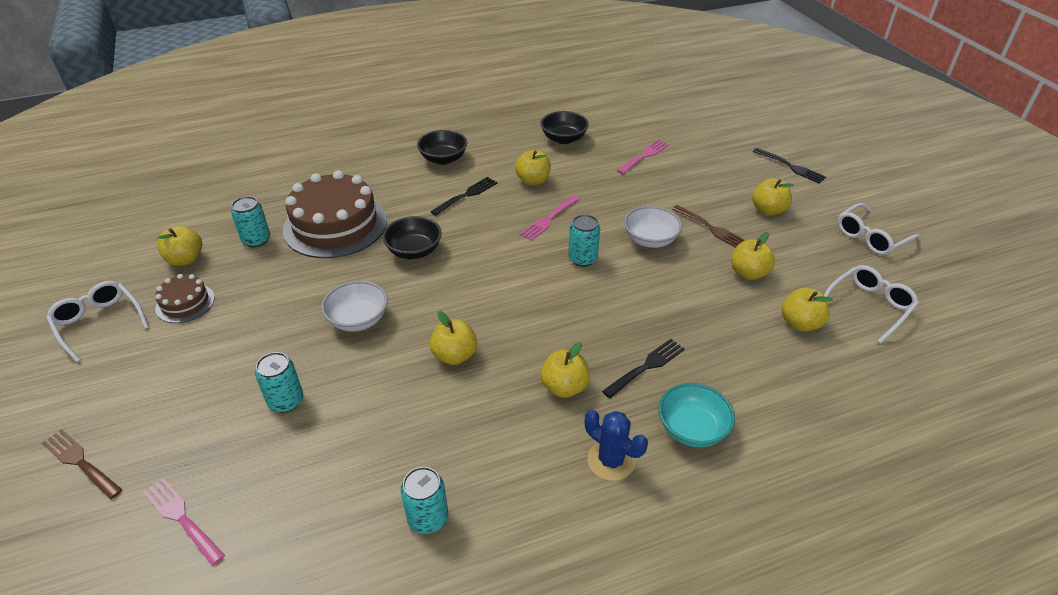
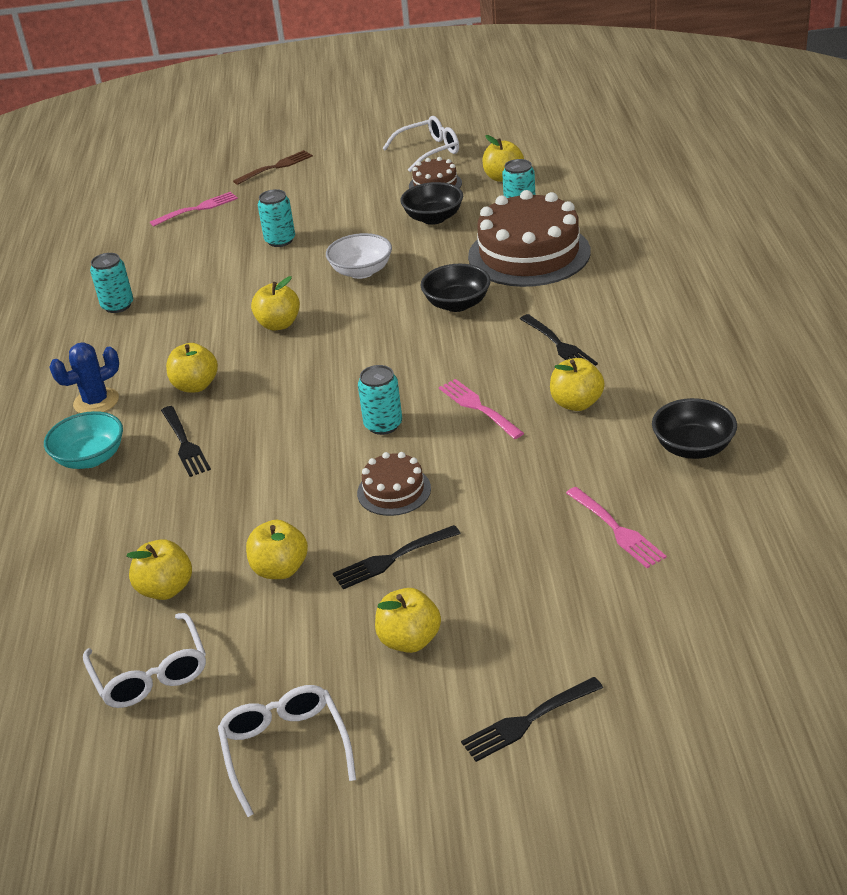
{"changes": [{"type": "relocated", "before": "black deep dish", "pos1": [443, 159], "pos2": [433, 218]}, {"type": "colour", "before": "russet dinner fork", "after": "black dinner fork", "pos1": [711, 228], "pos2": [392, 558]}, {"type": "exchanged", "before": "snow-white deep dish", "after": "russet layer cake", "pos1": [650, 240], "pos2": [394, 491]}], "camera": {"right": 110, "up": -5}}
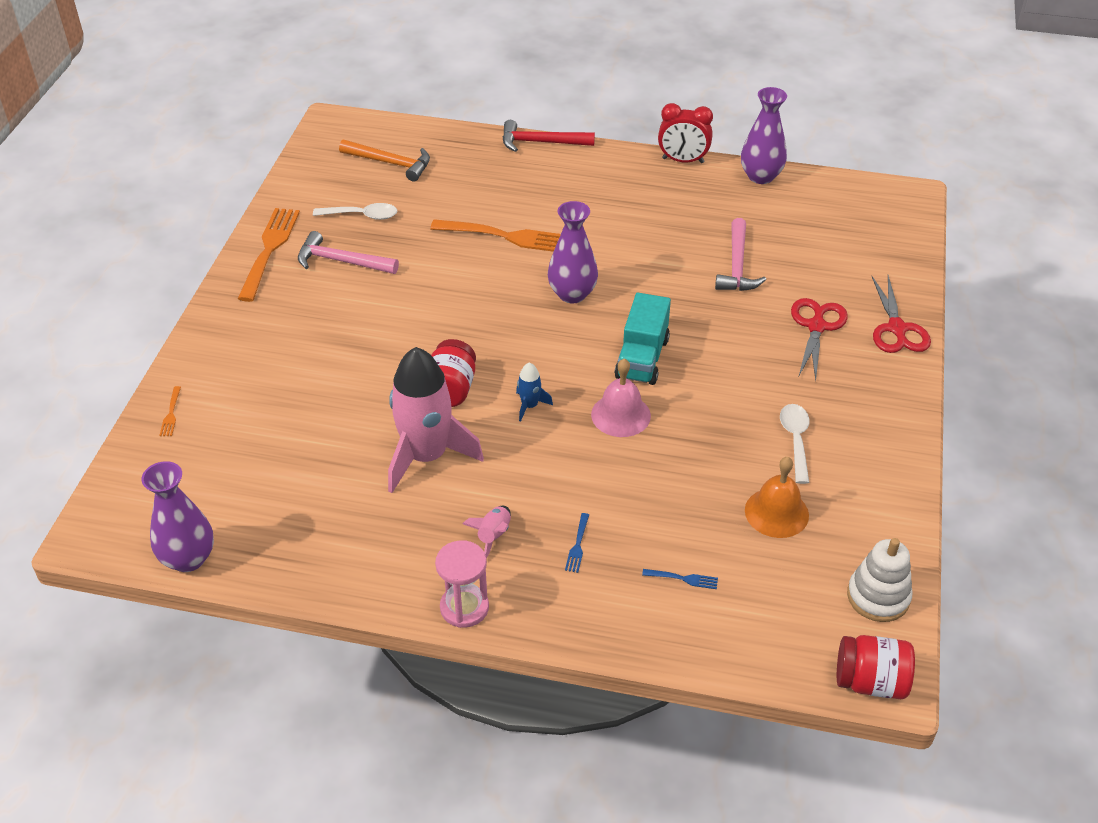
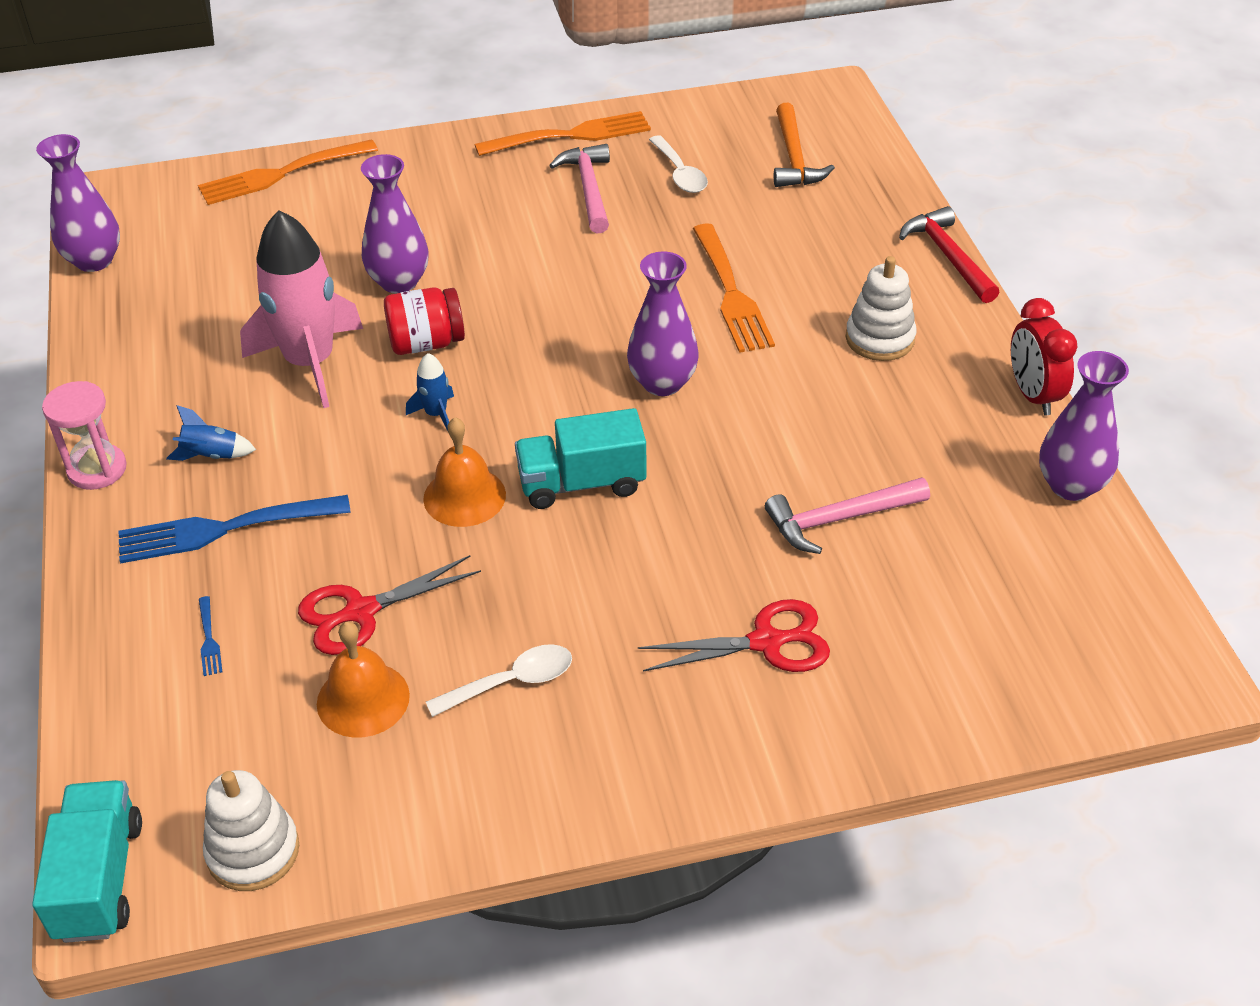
{"changes": [{"type": "relocated", "before": "crimson scissors", "pos1": [897, 329], "pos2": [361, 612]}, {"type": "colour", "before": "rosy hand bell", "after": "orange hand bell", "pos1": [620, 415], "pos2": [464, 496]}, {"type": "size", "before": "orange dinner fork", "pos1": [171, 413], "pos2": [283, 173], "scale": 2.42}, {"type": "colour", "before": "rosy spaceship", "after": "blue spaceship", "pos1": [493, 536], "pos2": [211, 455]}, {"type": "size", "before": "blue dinner fork", "pos1": [577, 545], "pos2": [226, 528], "scale": 2.42}, {"type": "exchanged", "before": "crimson preserve jar", "after": "turquoise toy truck", "pos1": [870, 682], "pos2": [99, 879]}, {"type": "appeared", "after": "violet vase", "pos2": [399, 282]}, {"type": "appeared", "after": "snow-white stacking toy", "pos2": [880, 339]}], "camera": {"right": 65, "up": 0}}
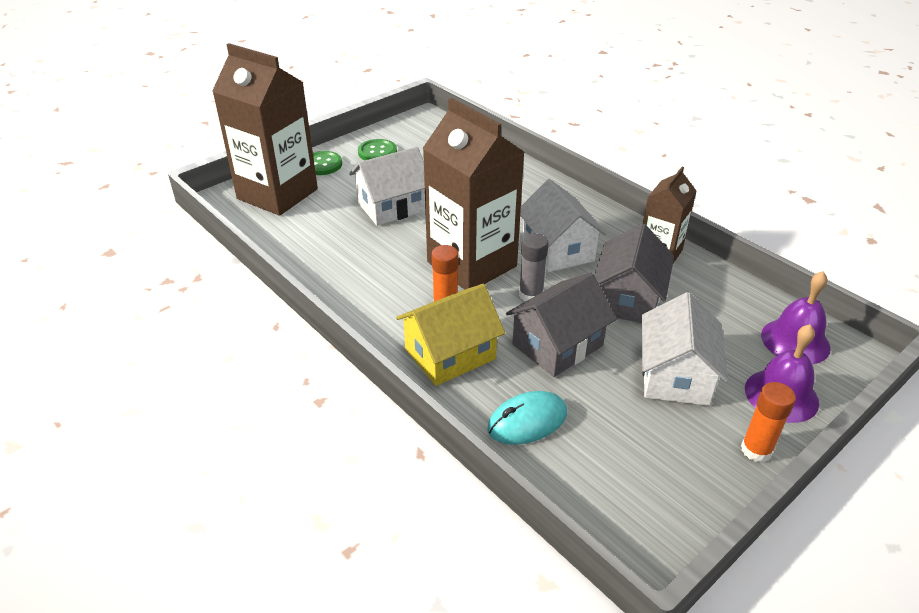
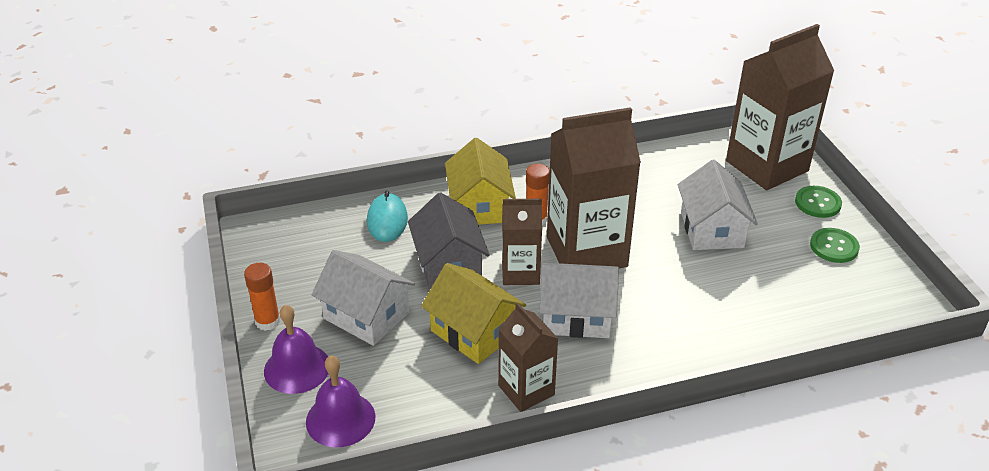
{"changes": [{"type": "colour", "before": "ash-grey house", "after": "bright yellow house", "pos1": [628, 299], "pos2": [474, 332]}, {"type": "exchanged", "before": "ash-grey glue", "after": "russet carton", "pos1": [531, 295], "pos2": [520, 272]}], "camera": {"right": 115, "up": 0}}
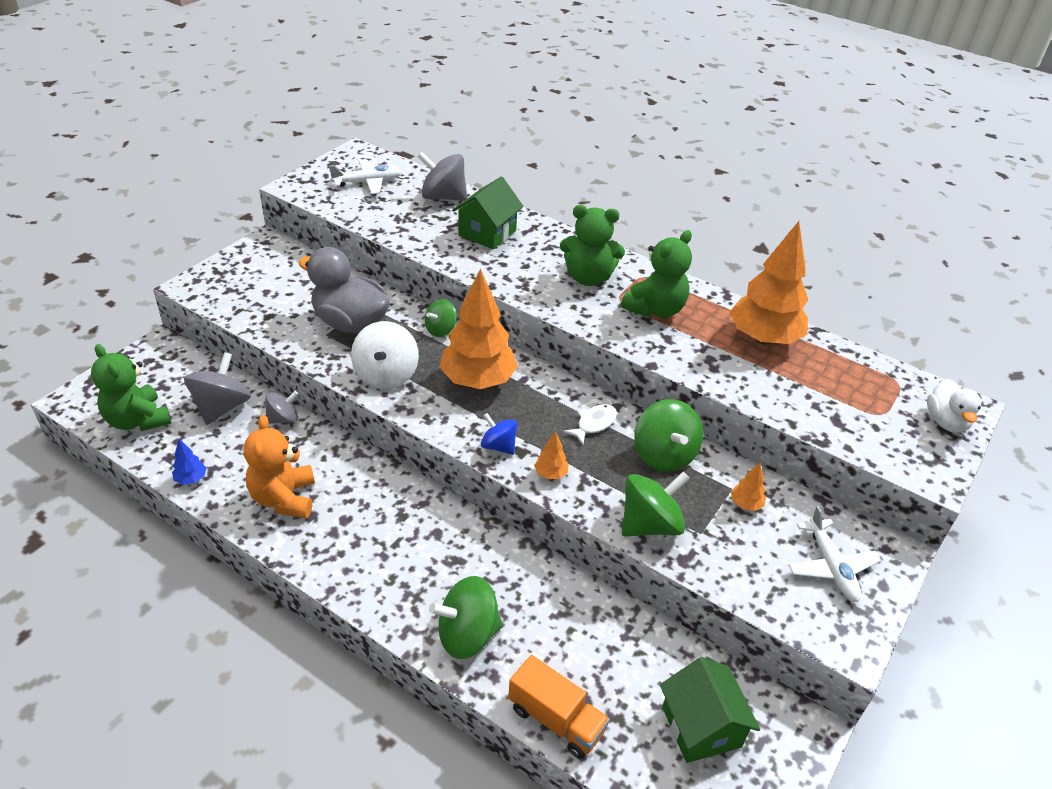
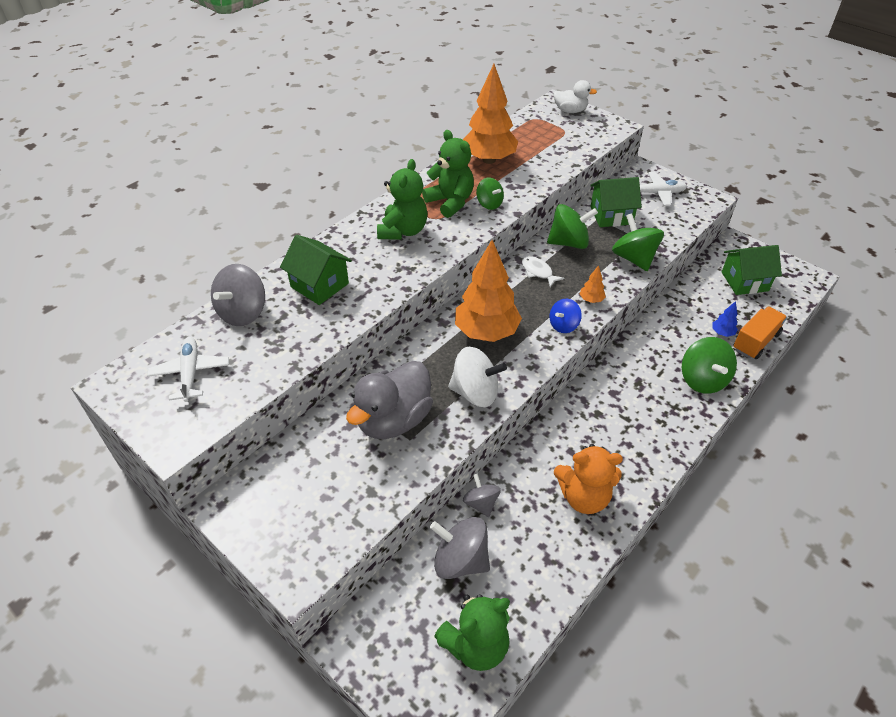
{"changes": [{"type": "relocated", "before": "emerald whirligig", "pos1": [441, 330], "pos2": [489, 204]}, {"type": "relocated", "before": "blue tree", "pos1": [191, 479], "pos2": [722, 333]}, {"type": "exchanged", "before": "orange tree", "after": "emerald house", "pos1": [745, 504], "pos2": [611, 215]}], "camera": {"right": -80, "up": 5}}
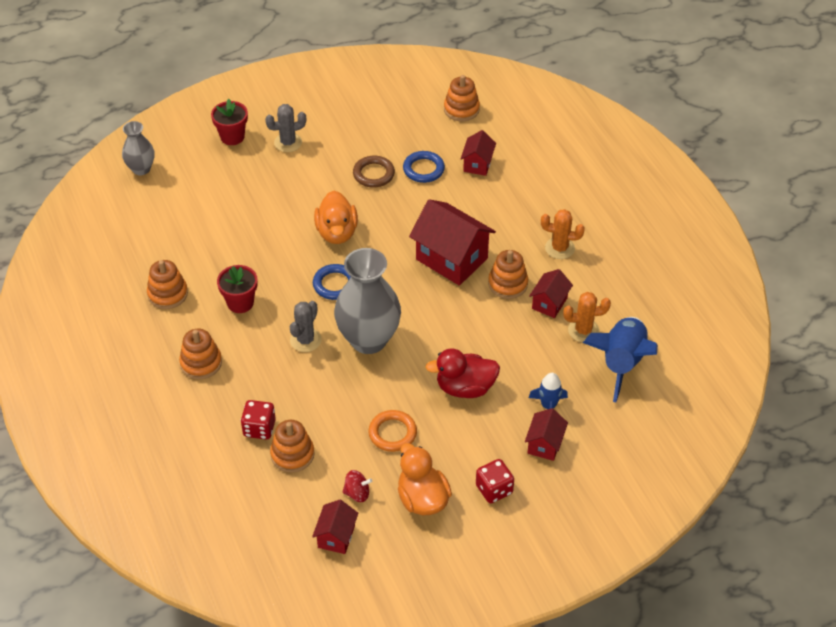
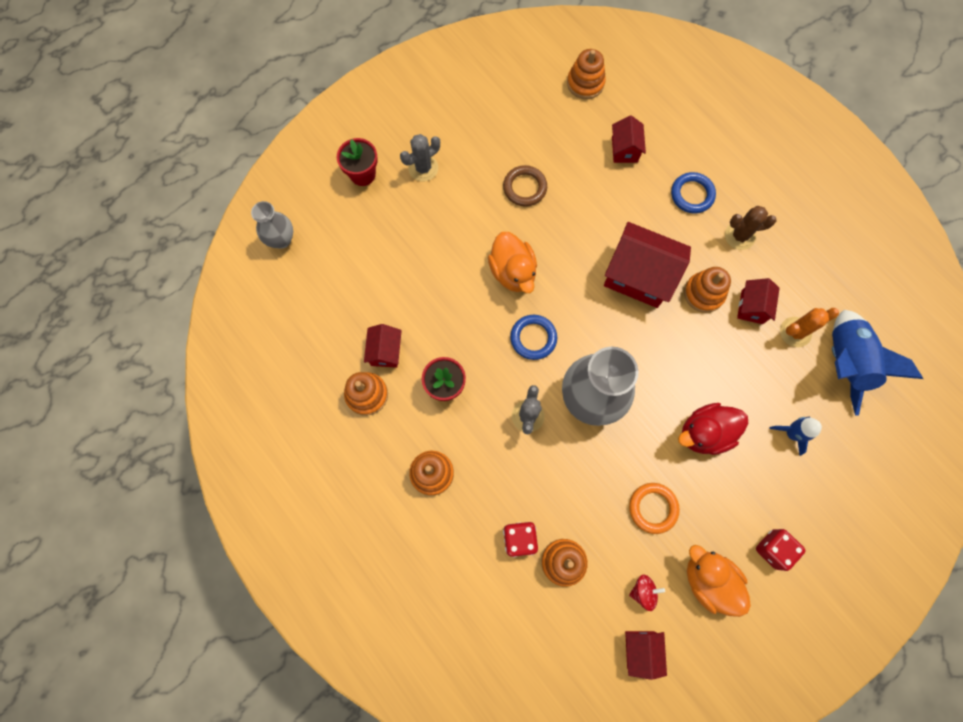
{"changes": [{"type": "relocated", "before": "blue torus", "pos1": [423, 169], "pos2": [692, 194]}, {"type": "colour", "before": "orange cactus", "after": "russet cactus", "pos1": [559, 248], "pos2": [739, 236]}, {"type": "relocated", "before": "crimson house", "pos1": [544, 444], "pos2": [385, 351]}], "camera": {"right": -15, "up": 25}}
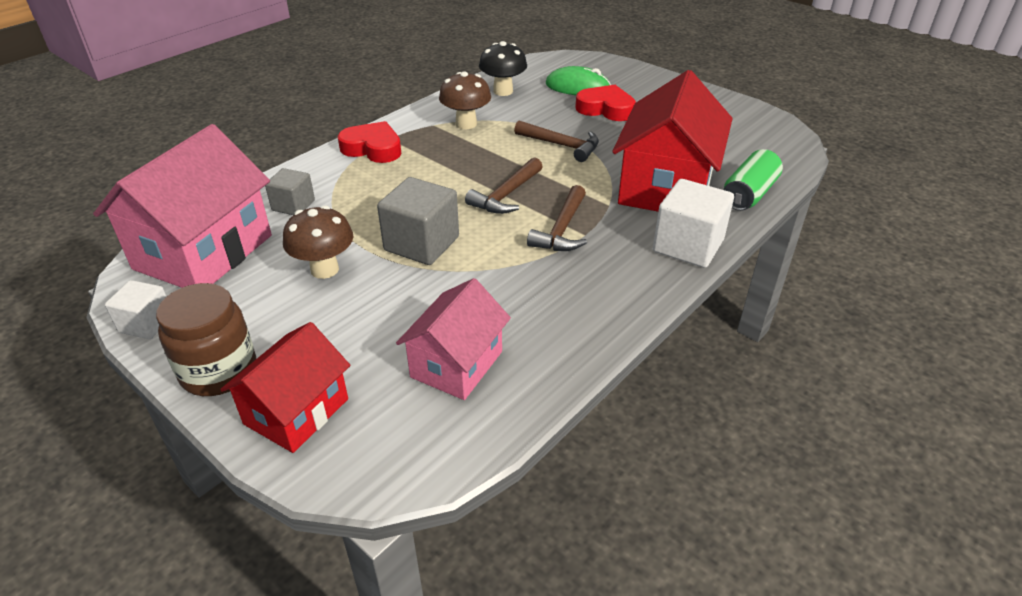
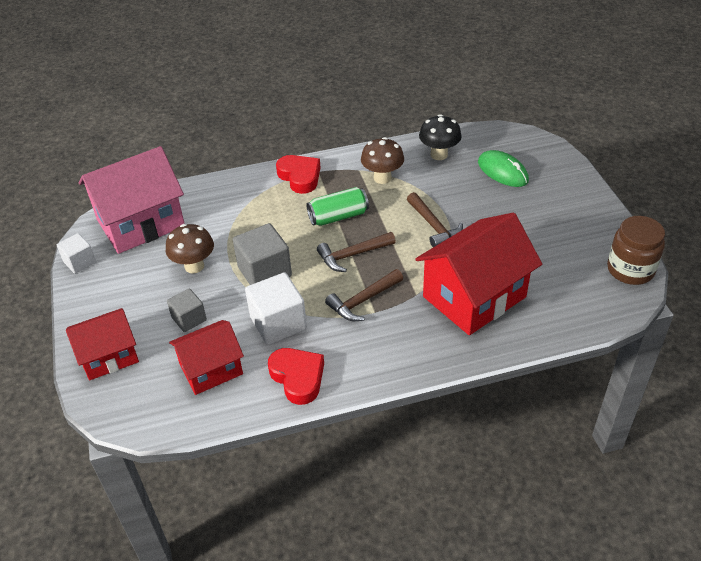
{"changes": [{"type": "relocated", "before": "crimson love heart", "pos1": [606, 109], "pos2": [298, 377]}, {"type": "relocated", "before": "emerald can", "pos1": [748, 194], "pos2": [338, 216]}, {"type": "relocated", "before": "ash-grey solid cube", "pos1": [293, 205], "pos2": [189, 319]}, {"type": "relocated", "before": "snow-white solid cube", "pos1": [688, 246], "pos2": [278, 323]}, {"type": "colour", "before": "rosy house", "after": "crimson house", "pos1": [456, 364], "pos2": [211, 369]}, {"type": "relocated", "before": "russet preserve jar", "pos1": [219, 371], "pos2": [630, 270]}], "camera": {"right": 35, "up": 5}}
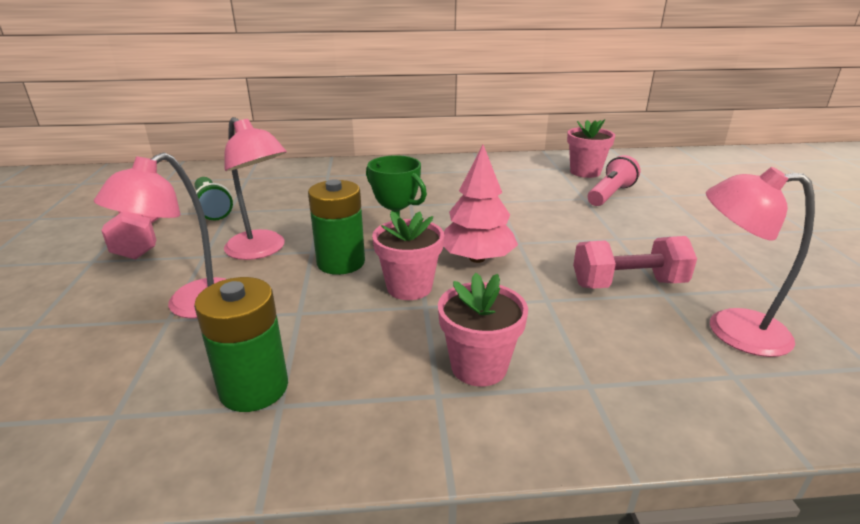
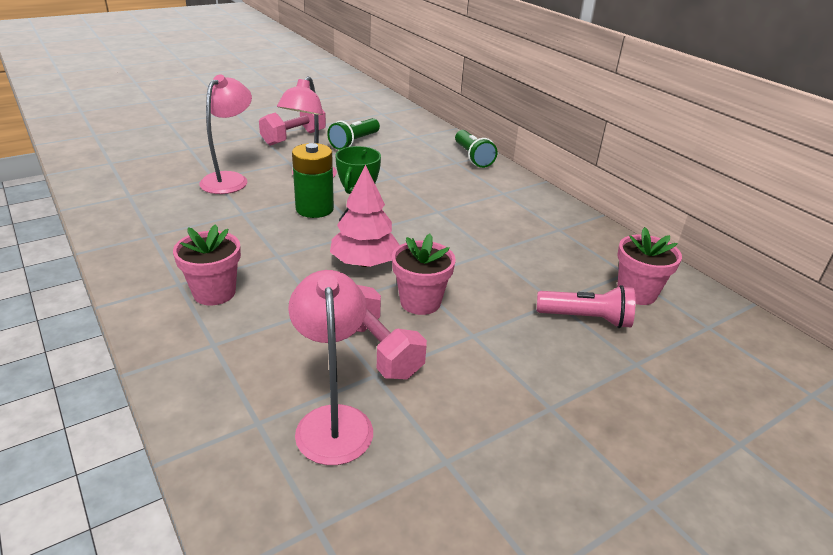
{"changes": [{"type": "spun", "before": "rosy reading lamp", "pos1": [191, 306], "pos2": [230, 179], "turn": 105}, {"type": "relocated", "before": "rosy plant pot", "pos1": [409, 287], "pos2": [420, 302]}, {"type": "missing", "before": "emerald power cell", "pos1": [254, 388]}, {"type": "appeared", "after": "emerald flashlight", "pos2": [472, 157]}], "camera": {"right": 60, "up": 5}}
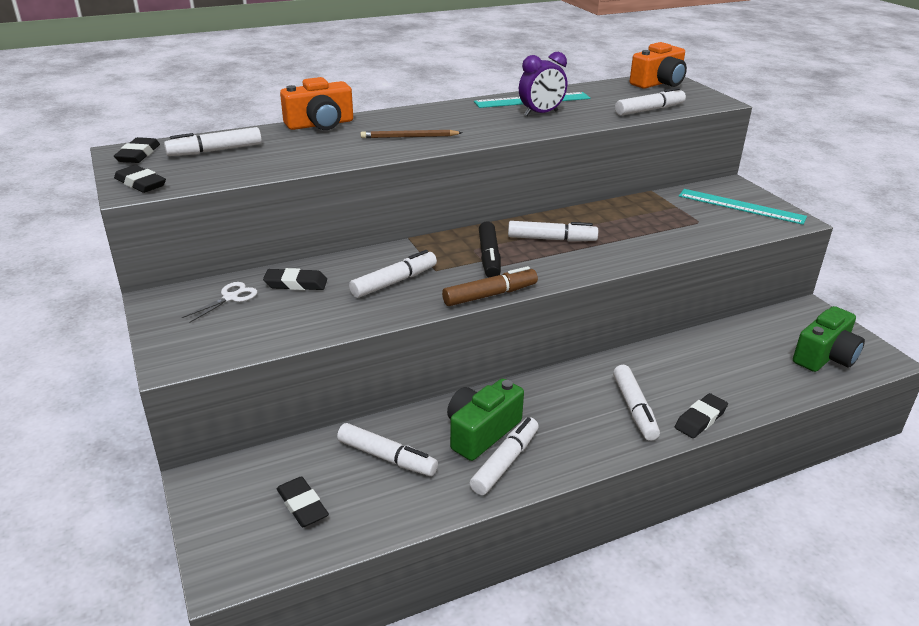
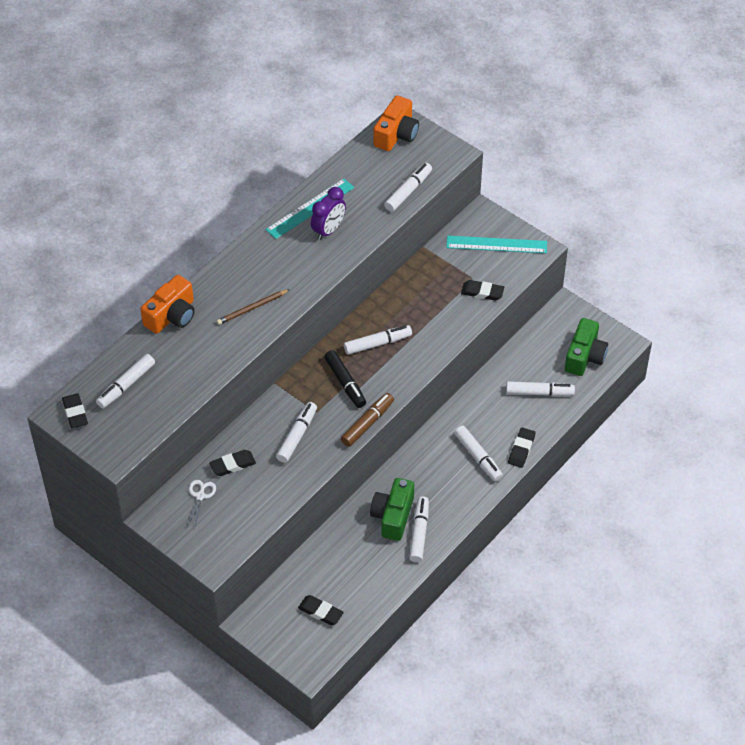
{"changes": [{"type": "relocated", "before": "black gum eraser", "pos1": [140, 183], "pos2": [482, 292]}, {"type": "relocated", "before": "snow-white felt pen", "pos1": [387, 457], "pos2": [539, 393]}], "camera": {"right": -25, "up": 20}}
